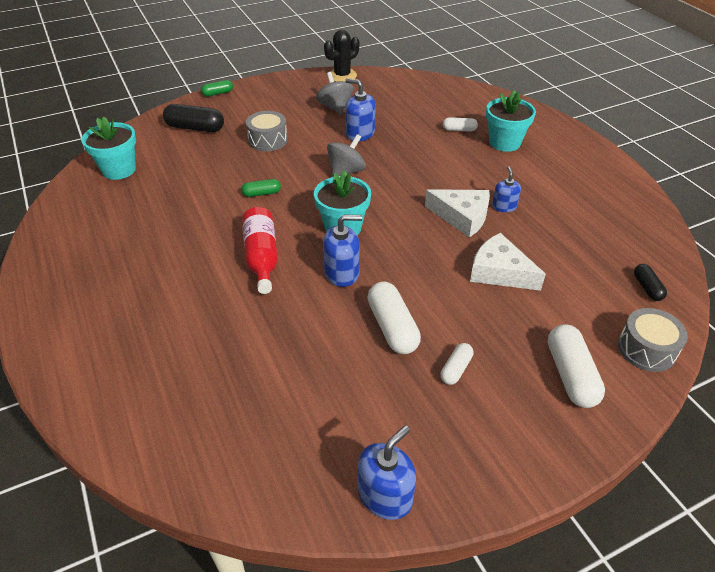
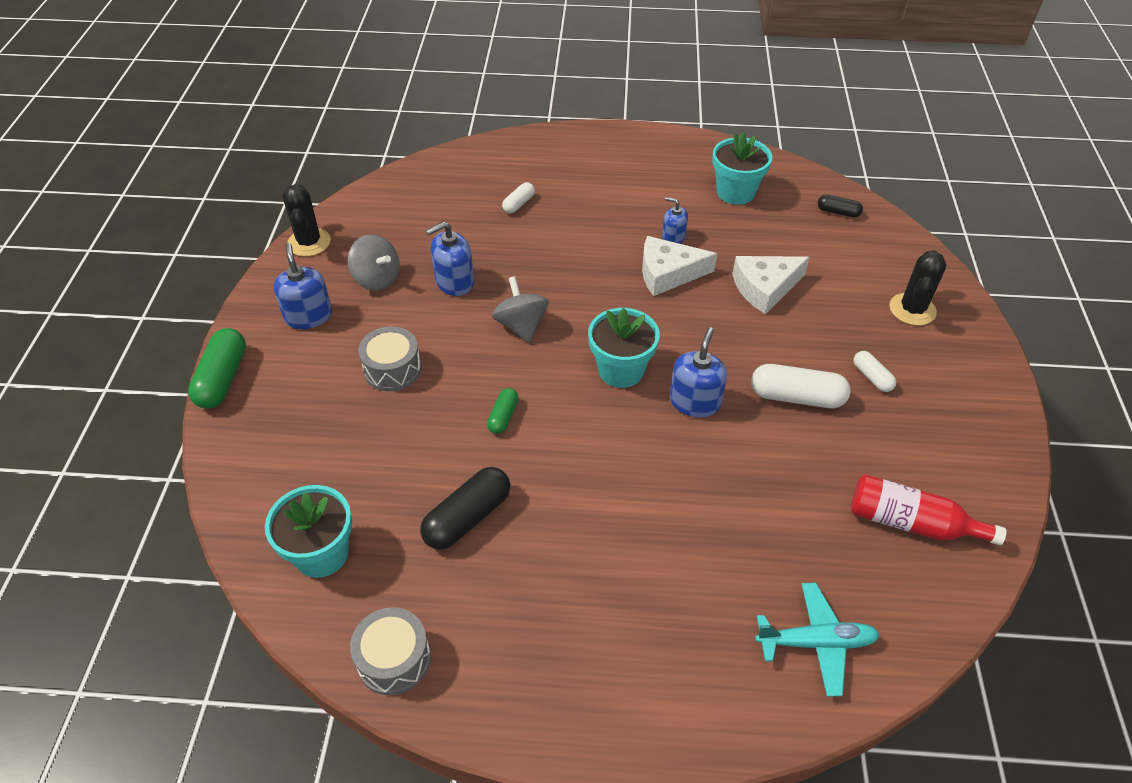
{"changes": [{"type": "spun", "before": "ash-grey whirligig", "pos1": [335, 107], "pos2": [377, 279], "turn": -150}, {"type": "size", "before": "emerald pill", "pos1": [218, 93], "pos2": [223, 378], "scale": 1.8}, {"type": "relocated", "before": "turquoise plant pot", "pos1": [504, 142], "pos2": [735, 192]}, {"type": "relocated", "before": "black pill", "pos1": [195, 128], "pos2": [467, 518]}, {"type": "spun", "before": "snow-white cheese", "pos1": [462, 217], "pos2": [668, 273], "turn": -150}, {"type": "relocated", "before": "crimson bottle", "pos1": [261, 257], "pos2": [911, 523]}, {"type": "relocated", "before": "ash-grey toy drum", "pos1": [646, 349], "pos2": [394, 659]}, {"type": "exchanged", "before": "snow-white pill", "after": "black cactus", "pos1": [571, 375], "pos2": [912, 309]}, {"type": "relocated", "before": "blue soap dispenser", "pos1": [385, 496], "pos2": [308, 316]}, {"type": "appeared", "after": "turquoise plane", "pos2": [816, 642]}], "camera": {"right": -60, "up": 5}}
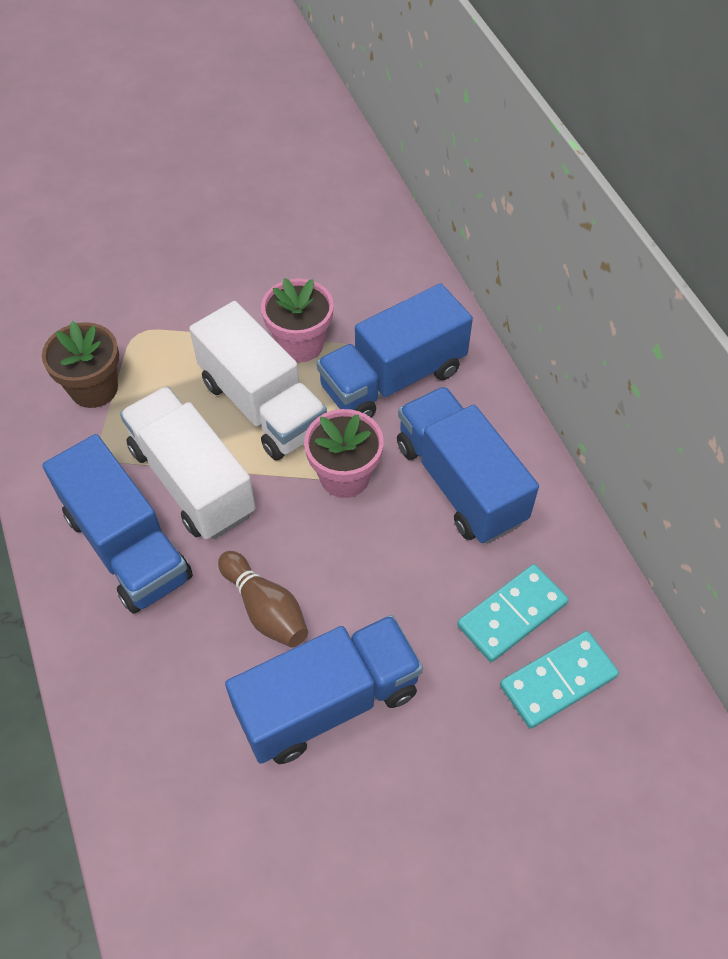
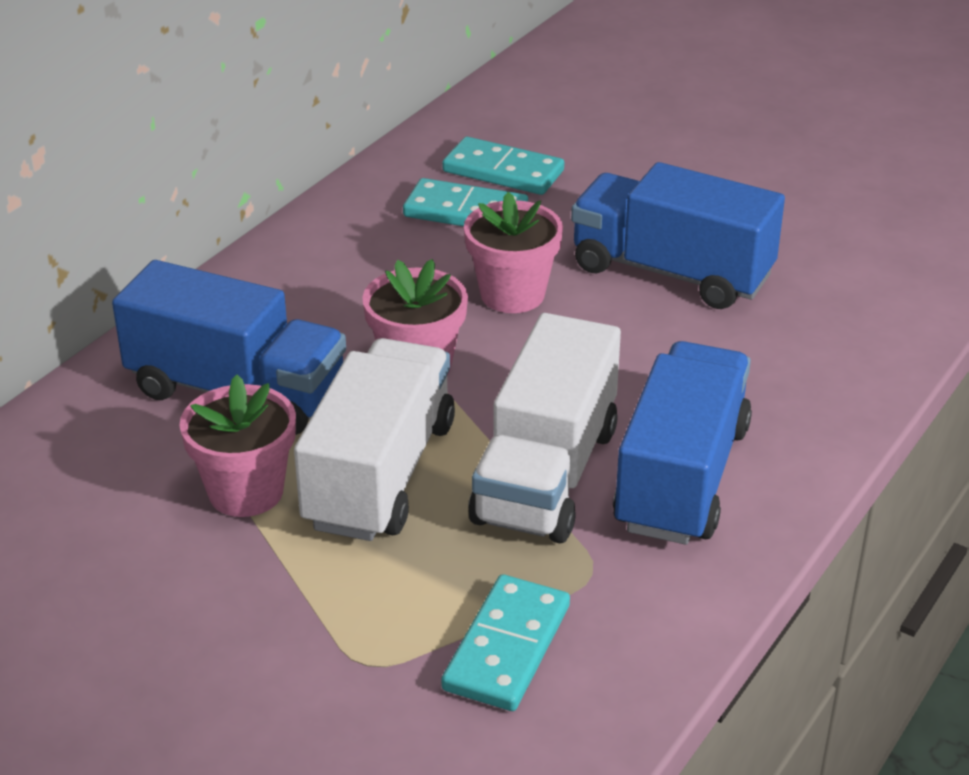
{"changes": [{"type": "exchanged", "before": "russet plant pot", "after": "turquoise domino tile", "pos1": [94, 388], "pos2": [506, 647]}, {"type": "missing", "before": "blue toy truck", "pos1": [460, 483]}, {"type": "missing", "before": "russet bowling pin", "pos1": [265, 609]}, {"type": "appeared", "after": "rosy plant pot", "pos2": [512, 294]}], "camera": {"right": -125, "up": -20}}
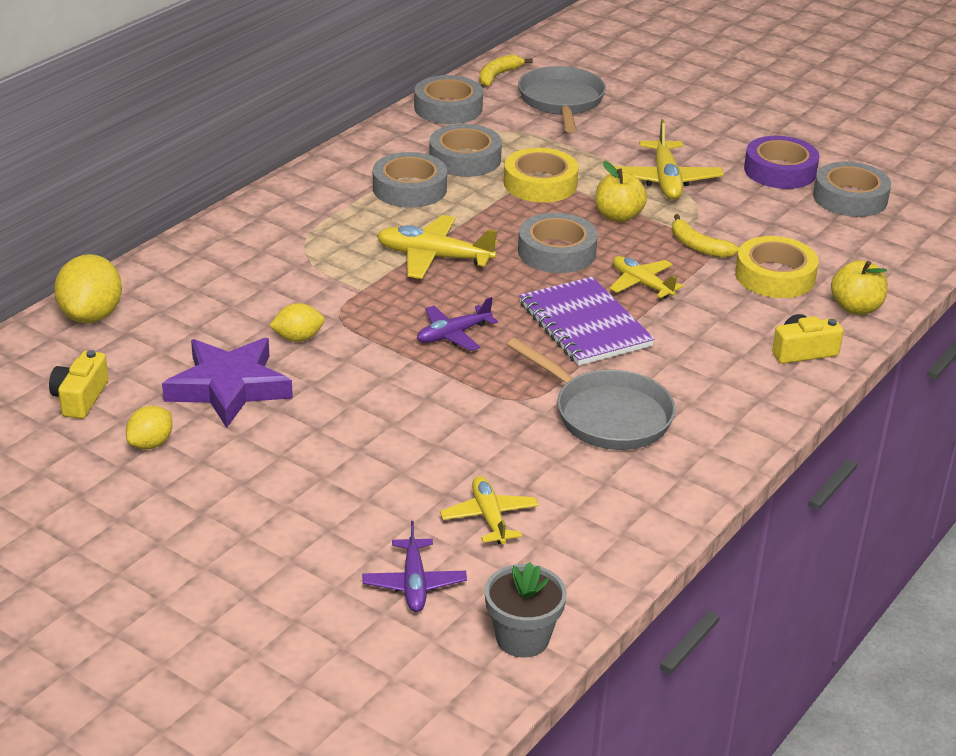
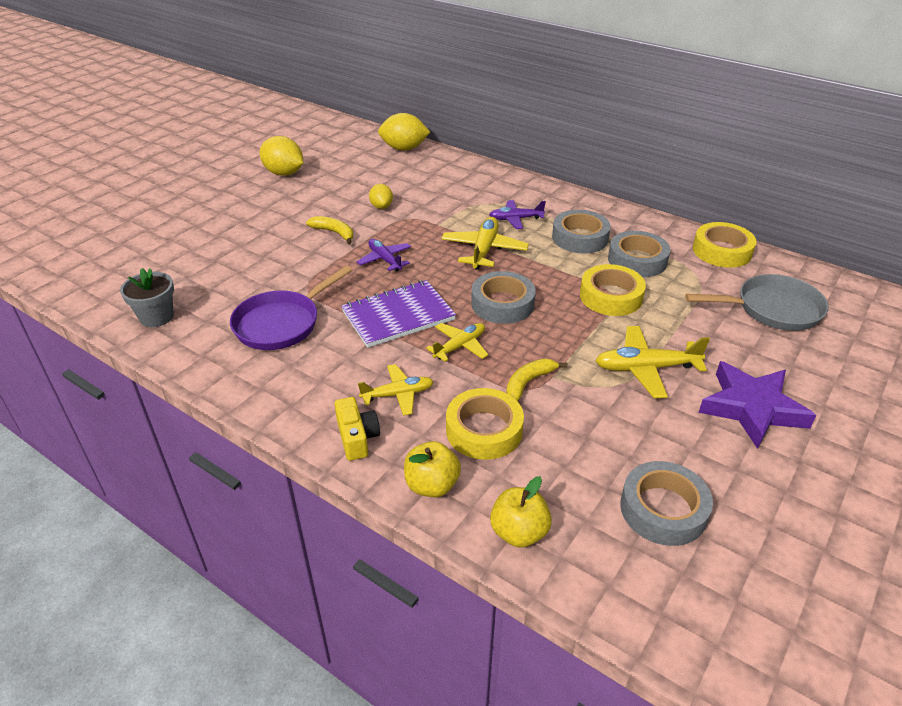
{"changes": [{"type": "relocated", "before": "bright yellow toy banana", "pos1": [498, 76], "pos2": [334, 233]}, {"type": "colour", "before": "ash-grey roll of tape", "after": "bright yellow roll of tape", "pos1": [448, 108], "pos2": [722, 251]}, {"type": "missing", "before": "violet roll of tape", "pos1": [780, 171]}, {"type": "relocated", "before": "bright yellow toy apple", "pos1": [618, 216], "pos2": [519, 532]}, {"type": "relocated", "before": "violet star", "pos1": [229, 387], "pos2": [752, 408]}, {"type": "colour", "before": "ash-grey frying pan", "after": "violet frying pan", "pos1": [606, 415], "pos2": [281, 323]}, {"type": "missing", "before": "bright yellow photo camera", "pos1": [80, 398]}, {"type": "size", "before": "bright yellow toy lemon", "pos1": [151, 444], "pos2": [284, 173], "scale": 1.71}, {"type": "relocated", "before": "bright yellow plane", "pos1": [489, 517], "pos2": [398, 394]}, {"type": "relocated", "before": "violet plane", "pos1": [414, 584], "pos2": [515, 219]}, {"type": "relocated", "before": "ash-grey plant pot", "pos1": [522, 638], "pos2": [156, 317]}], "camera": {"right": 90, "up": 5}}
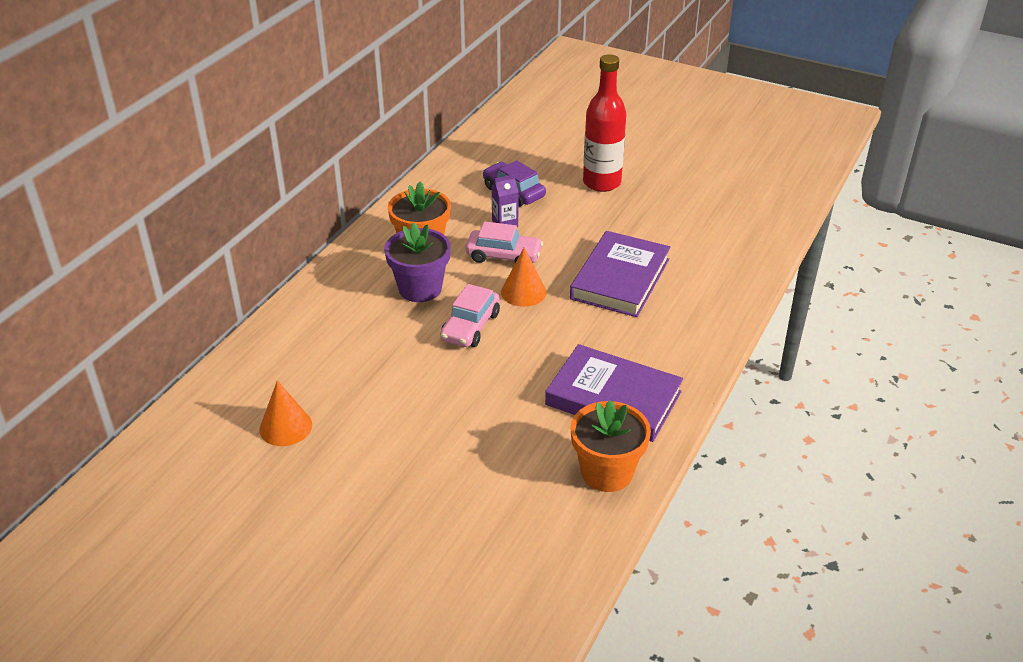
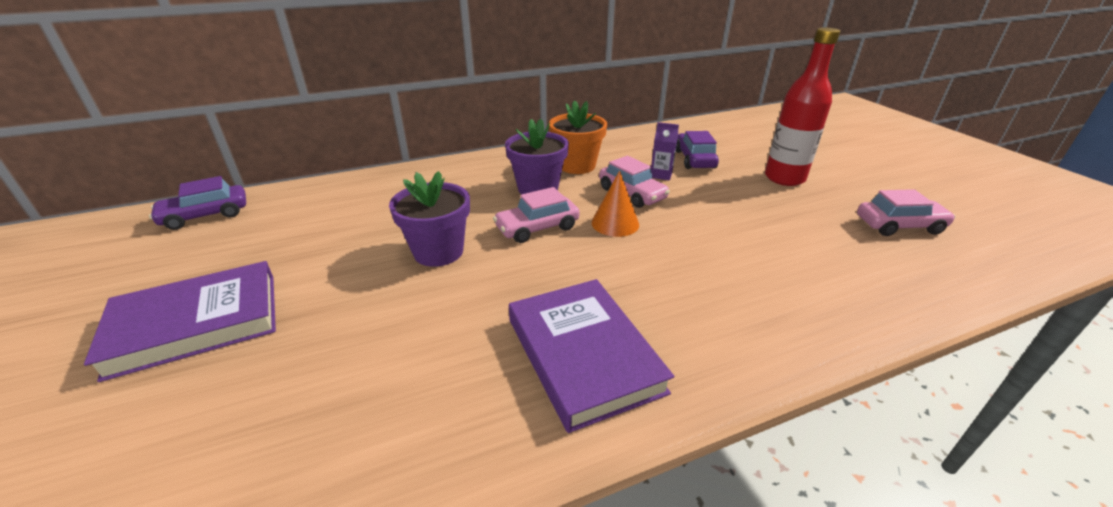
{"changes": [{"type": "relocated", "before": "violet hardback", "pos1": [620, 279], "pos2": [196, 323]}, {"type": "missing", "before": "orange cone shape", "pos1": [285, 427]}, {"type": "missing", "before": "orange plant pot", "pos1": [607, 472]}, {"type": "appeared", "after": "violet plant pot", "pos2": [438, 252]}, {"type": "appeared", "after": "violet automobile", "pos2": [205, 215]}, {"type": "appeared", "after": "rosy automobile", "pos2": [899, 226]}], "camera": {"right": 40, "up": -5}}
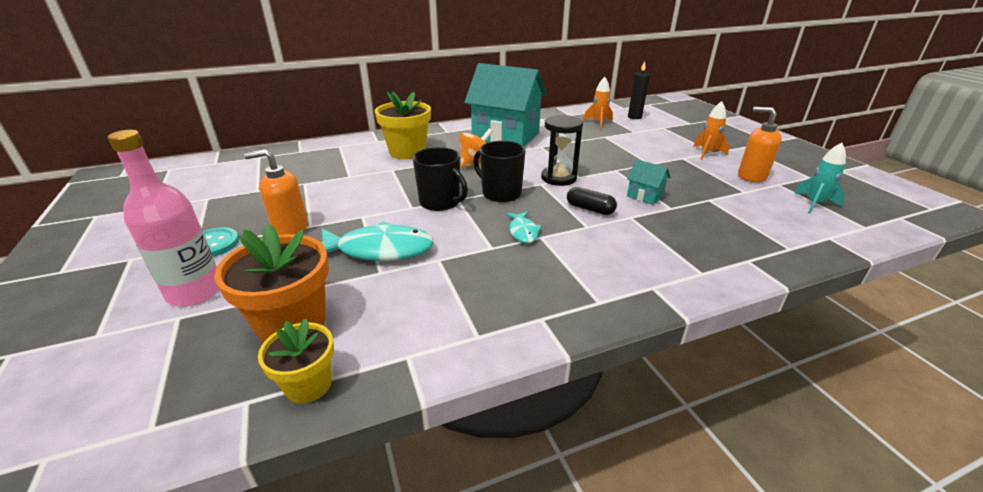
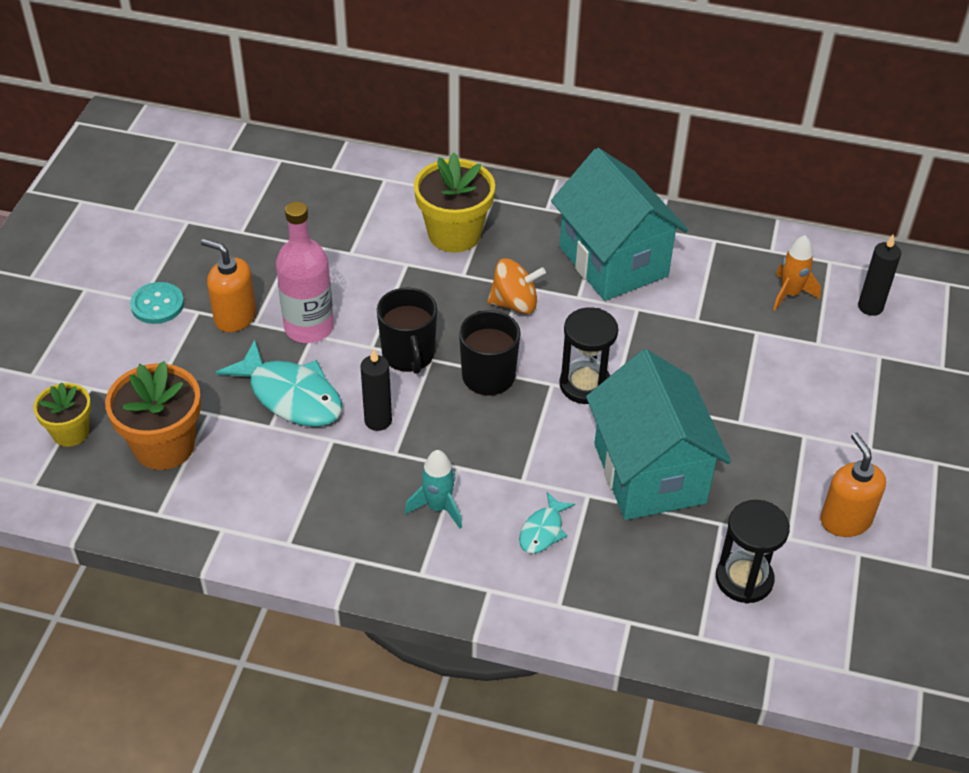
{"changes": [{"type": "missing", "before": "orange spaceship", "pos1": [707, 153]}, {"type": "relocated", "before": "rosy bottle", "pos1": [195, 292], "pos2": [309, 327]}, {"type": "relocated", "before": "turquoise spaceship", "pos1": [814, 204], "pos2": [438, 507]}, {"type": "size", "before": "turquoise house", "pos1": [644, 196], "pos2": [649, 473], "scale": 2.47}, {"type": "missing", "before": "black pill", "pos1": [590, 209]}, {"type": "relocated", "before": "turquoise fish figure", "pos1": [523, 232], "pos2": [543, 531]}, {"type": "relocated", "before": "bright yellow plant pot", "pos1": [308, 385], "pos2": [70, 432]}, {"type": "appeared", "after": "black candle", "pos2": [378, 421]}, {"type": "appeared", "after": "black hourglass", "pos2": [744, 579]}], "camera": {"right": 35, "up": 15}}
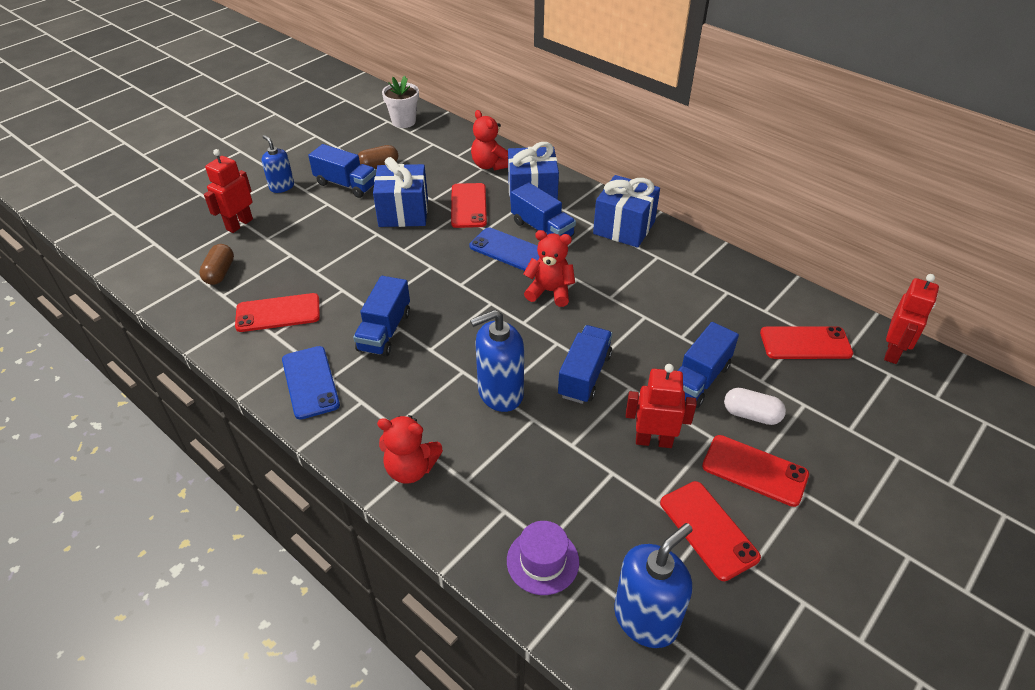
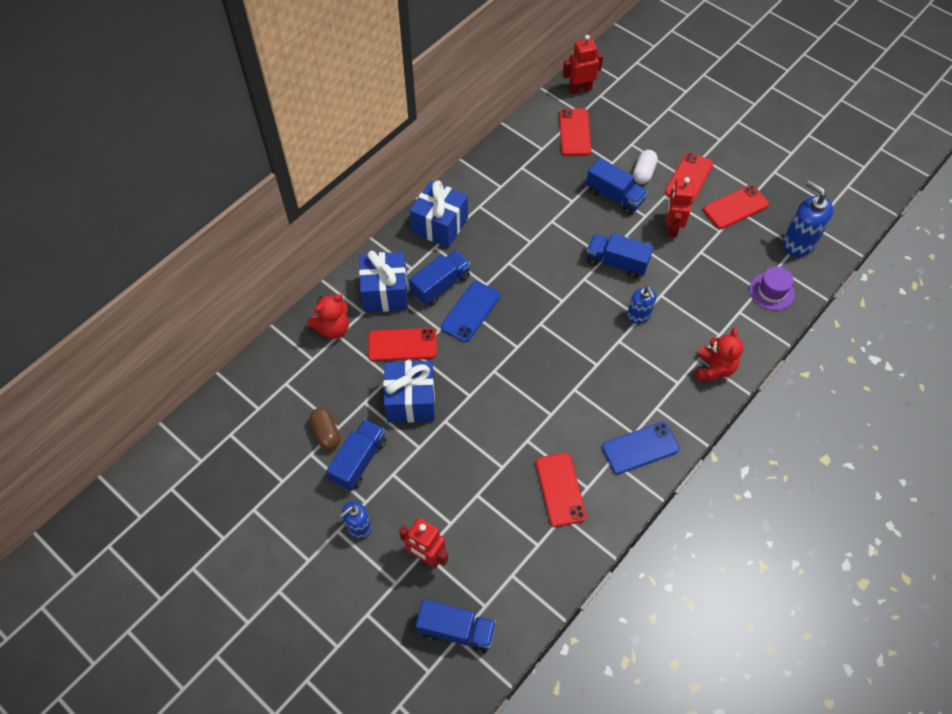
{"changes": [{"type": "missing", "before": "snow-white plant pot", "pos1": [404, 121]}, {"type": "missing", "before": "crimson teddy bear", "pos1": [549, 291]}, {"type": "missing", "before": "russet pill", "pos1": [220, 273]}, {"type": "spun", "before": "crimson robot", "pos1": [893, 352], "pos2": [580, 89], "turn": -45}, {"type": "relocated", "before": "blue toy truck", "pos1": [384, 331], "pos2": [456, 630]}, {"type": "size", "before": "blue soap dispenser", "pos1": [500, 393], "pos2": [638, 315], "scale": 0.62}], "camera": {"right": -90, "up": 15}}
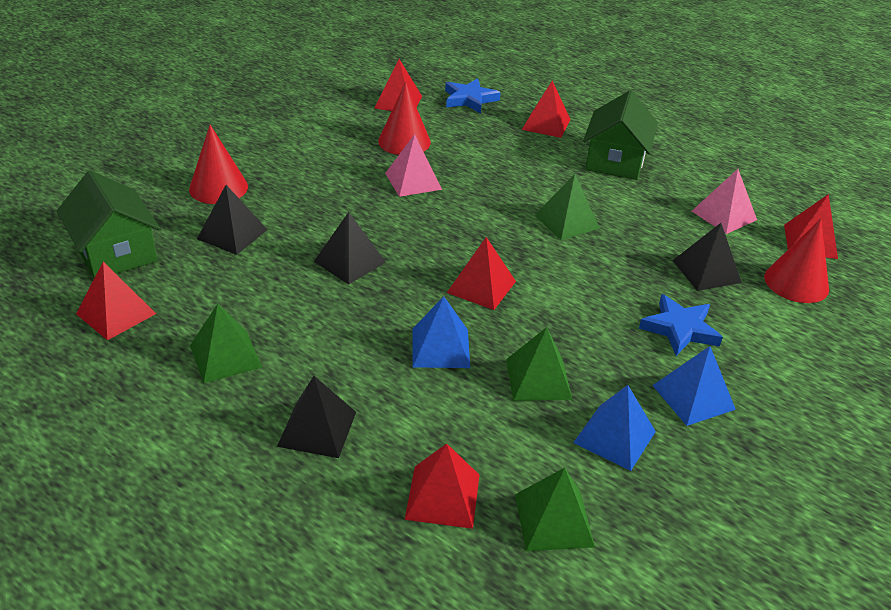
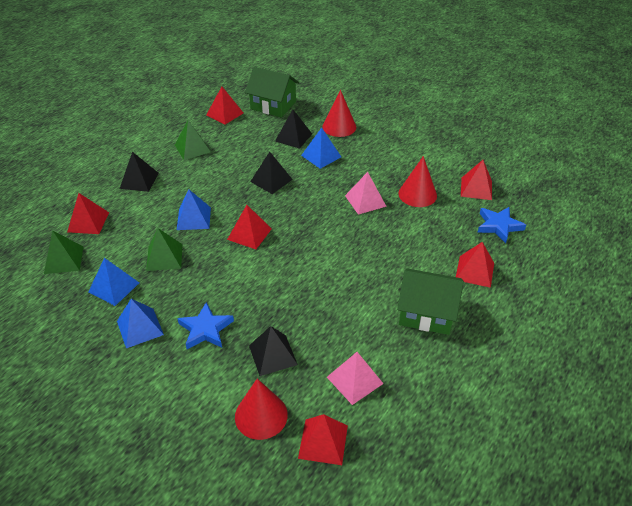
{"changes": [{"type": "spun", "before": "emerald house", "pos1": [116, 252], "pos2": [273, 105], "turn": 60}, {"type": "missing", "before": "emerald pyramid shape", "pos1": [567, 221]}, {"type": "appeared", "after": "blue pyramid shape", "pos2": [321, 156]}], "camera": {"right": 90, "up": 5}}
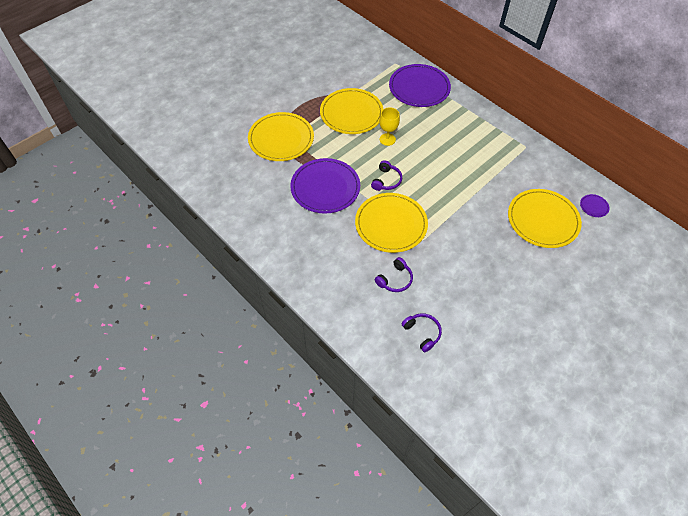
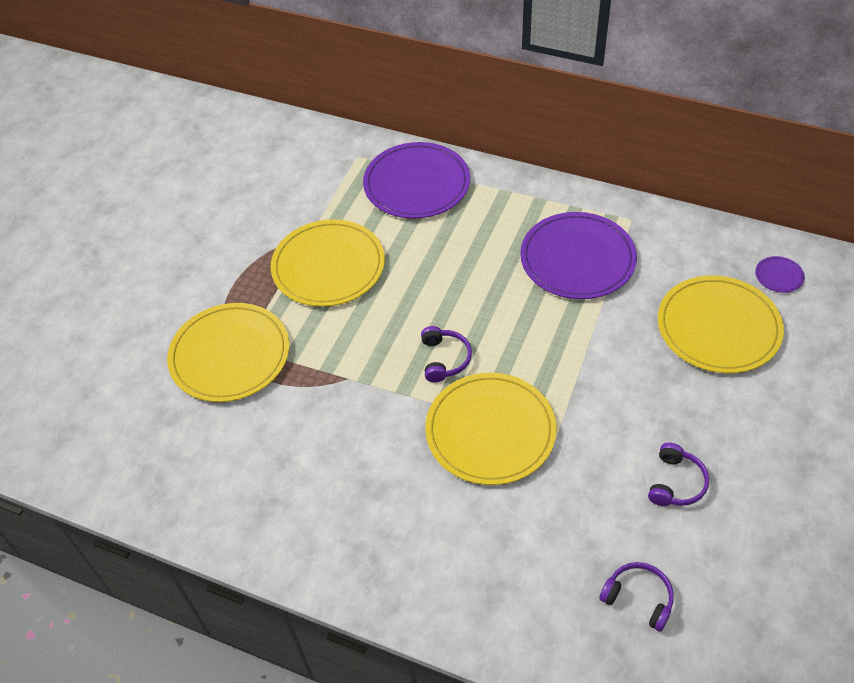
{"changes": [{"type": "missing", "before": "bright yellow goblet", "pos1": [387, 139]}, {"type": "relocated", "before": "violet plate", "pos1": [325, 187], "pos2": [577, 259]}, {"type": "relocated", "before": "violet headphones", "pos1": [395, 280], "pos2": [676, 483]}], "camera": {"right": -20, "up": -5}}
